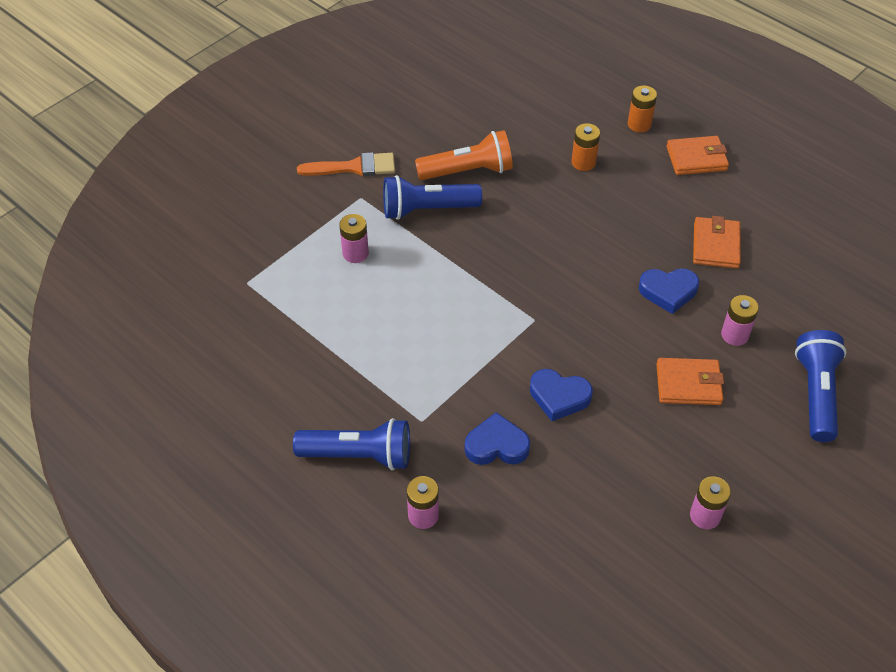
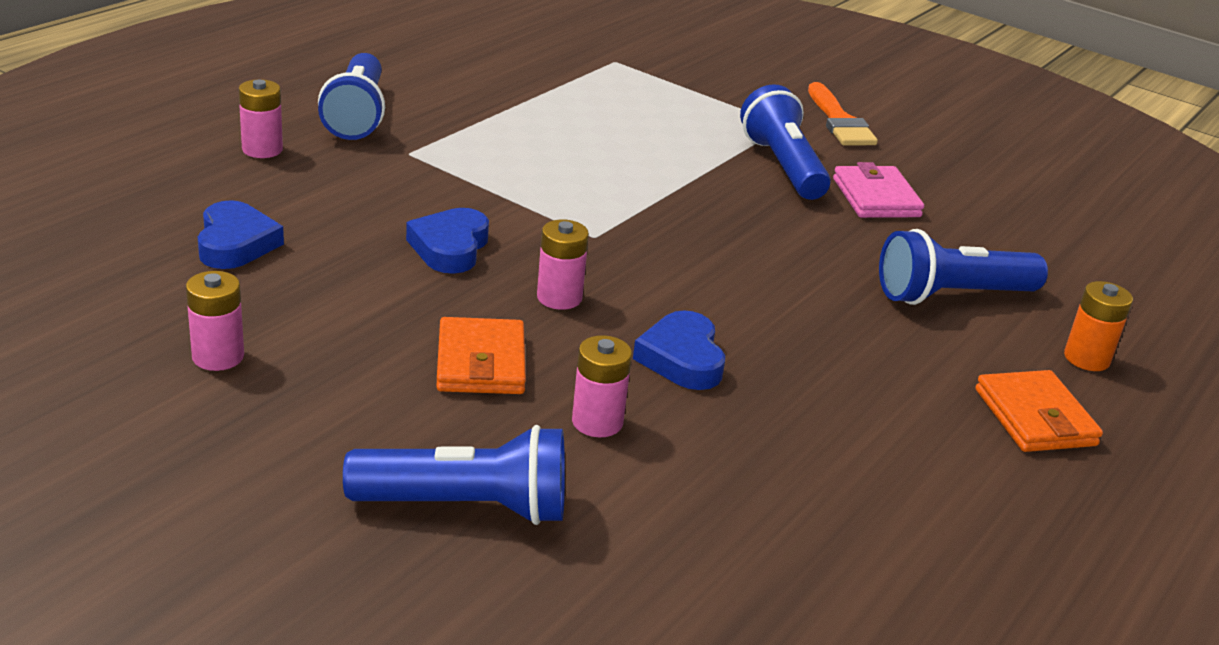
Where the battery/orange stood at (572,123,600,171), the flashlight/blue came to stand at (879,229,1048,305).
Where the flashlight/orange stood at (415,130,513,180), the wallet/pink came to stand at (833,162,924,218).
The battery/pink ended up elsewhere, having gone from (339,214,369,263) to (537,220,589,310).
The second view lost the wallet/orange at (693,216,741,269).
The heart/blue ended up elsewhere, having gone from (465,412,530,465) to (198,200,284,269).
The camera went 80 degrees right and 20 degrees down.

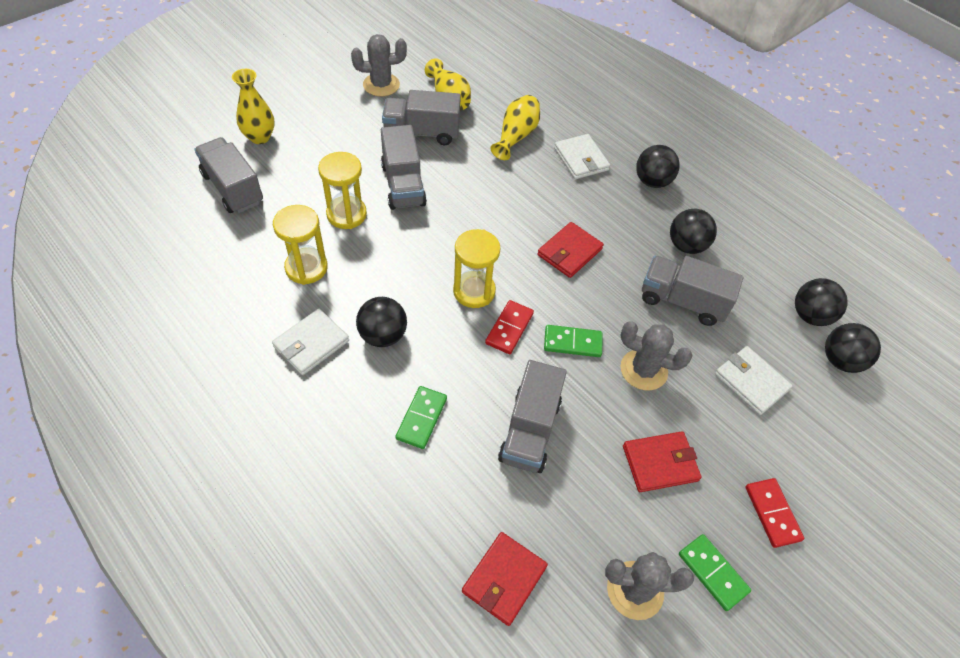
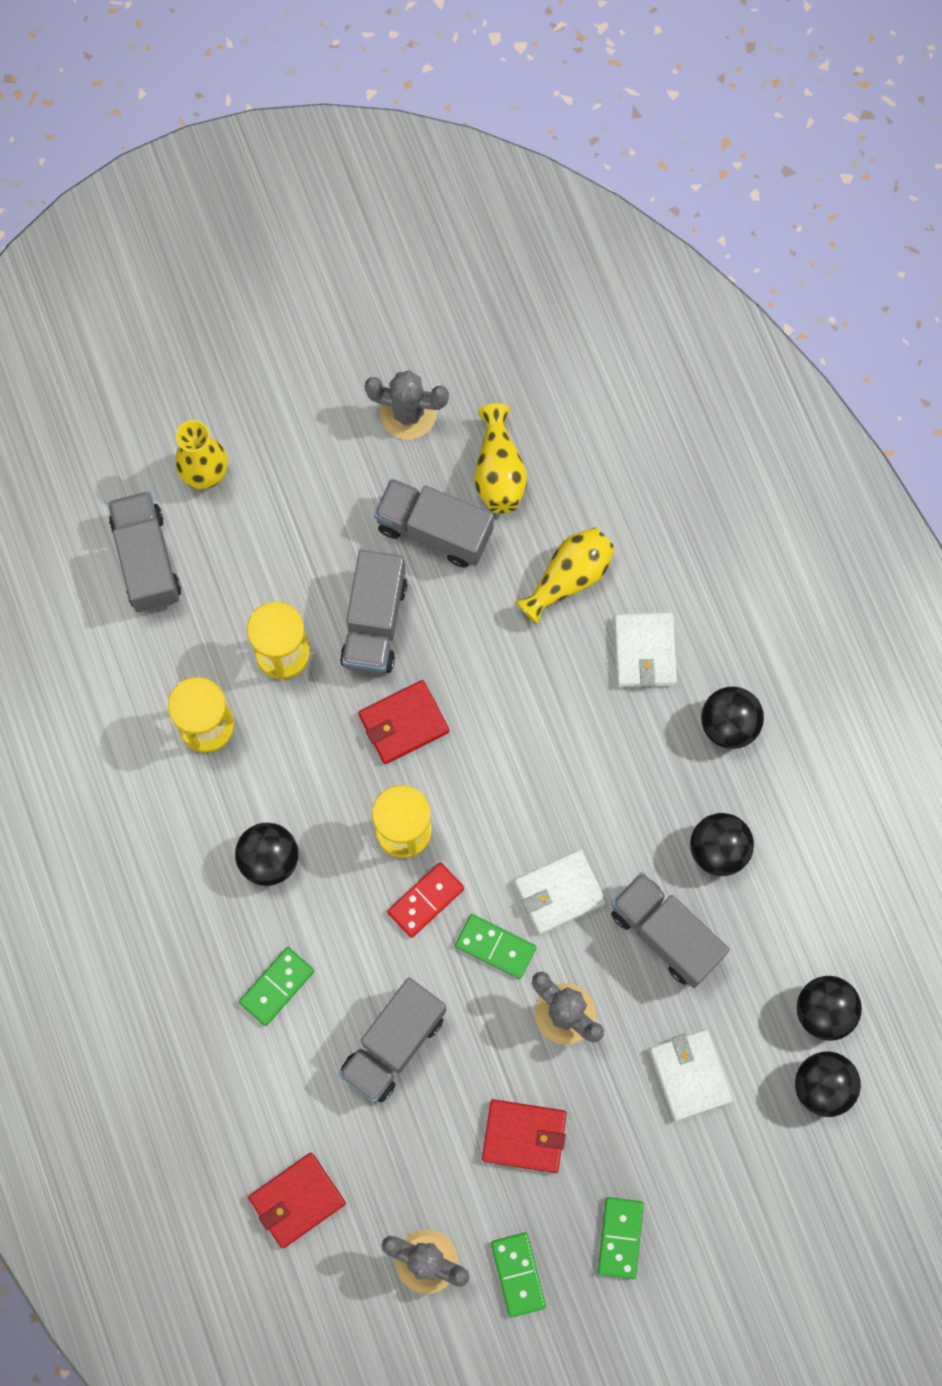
The wallet/red ended up elsewhere, having gone from (537,222,604,278) to (358,680,449,764).
The wallet/white ended up elsewhere, having gone from (272,309,349,375) to (514,849,607,934).
What was the domino/red at (745,478,804,548) turned into the domino/green at (598,1197,644,1279).
The camera went 25 degrees right and 20 degrees up.

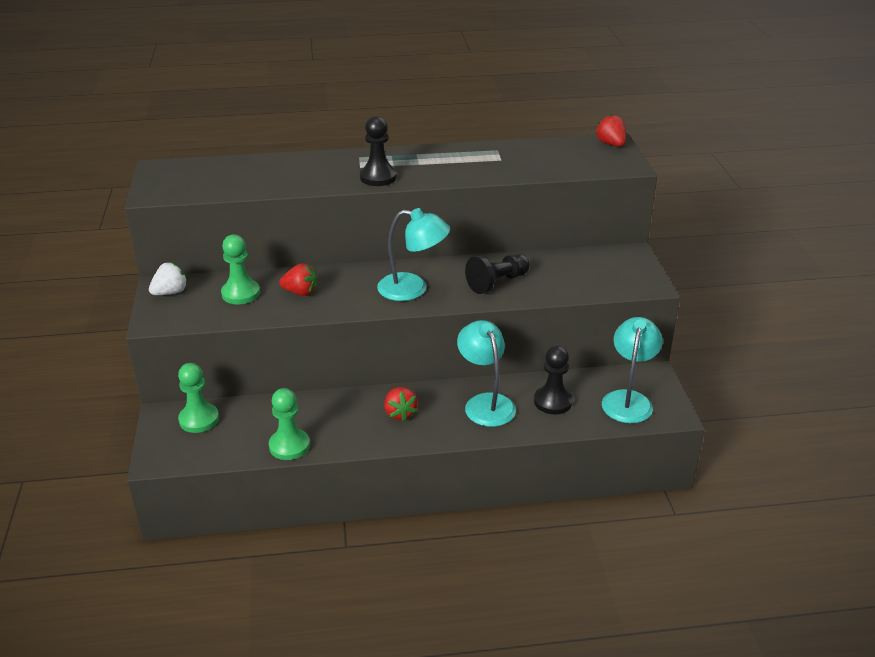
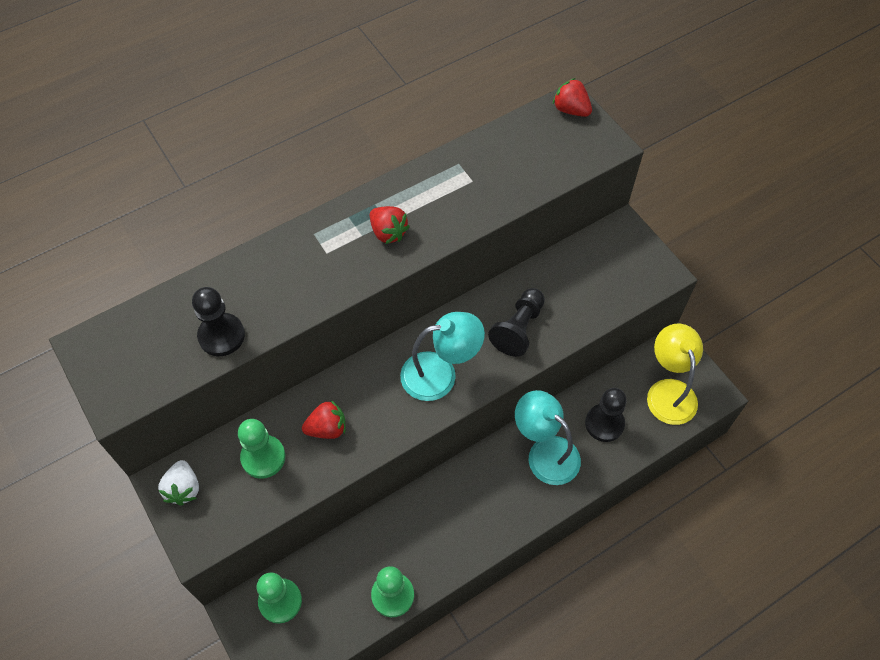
The pawn/black ended up elsewhere, having gone from (360,116,397,186) to (192,287,245,356).
The strawberry/white at (149,262,188,295) ended up facing another way, 150 degrees clockwise from before.
What was the lamp/turquoise at (602,317,663,423) turned into the lamp/yellow at (647,324,703,425).
The strawberry/red ended up elsewhere, having gone from (384,387,418,421) to (370,206,410,244).
The camera went 25 degrees left and 25 degrees up.

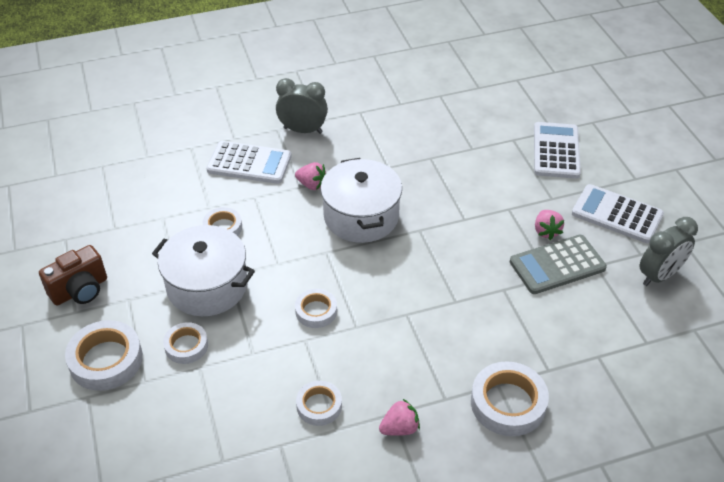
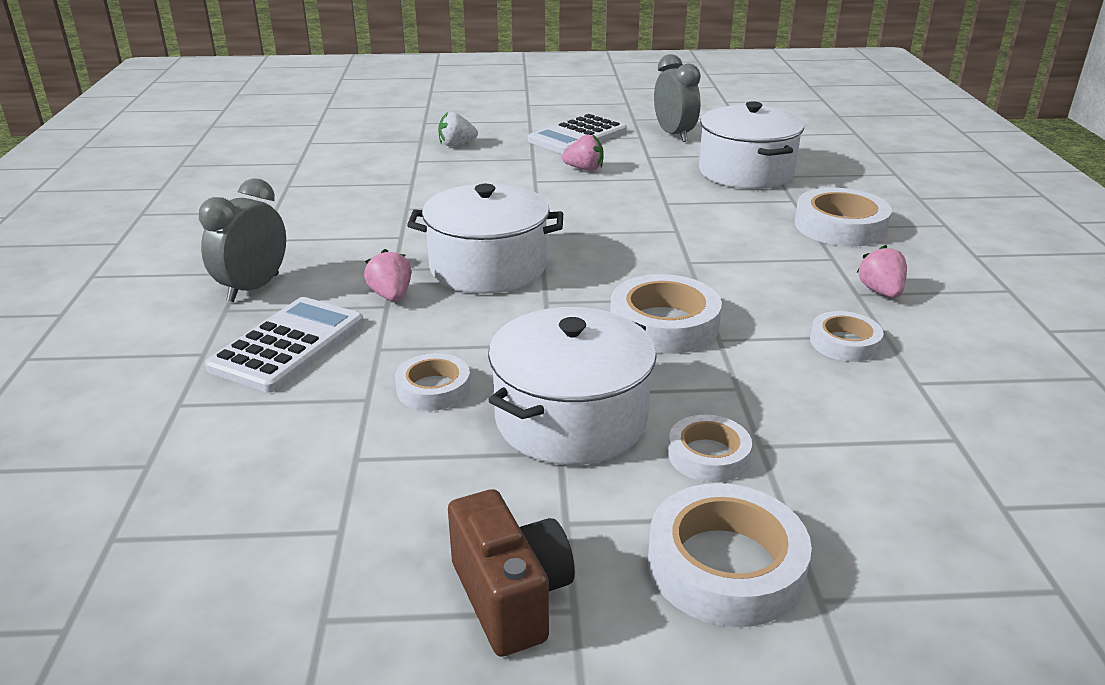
Where the calculator/white stood at (534,122,581,179), the strawberry/white came to stand at (438,112,478,146).
The strawberry/pink at (295,162,326,190) ended up facing another way, 60 degrees counterclockwise from before.
The second view lost the calculator/grey at (510,235,607,294).
The size of the tape/white at (295,289,337,328) changed by a factor of 1.66.
The second view gained the pot/white at (699,101,804,189).
The camera went 75 degrees left and 15 degrees down.

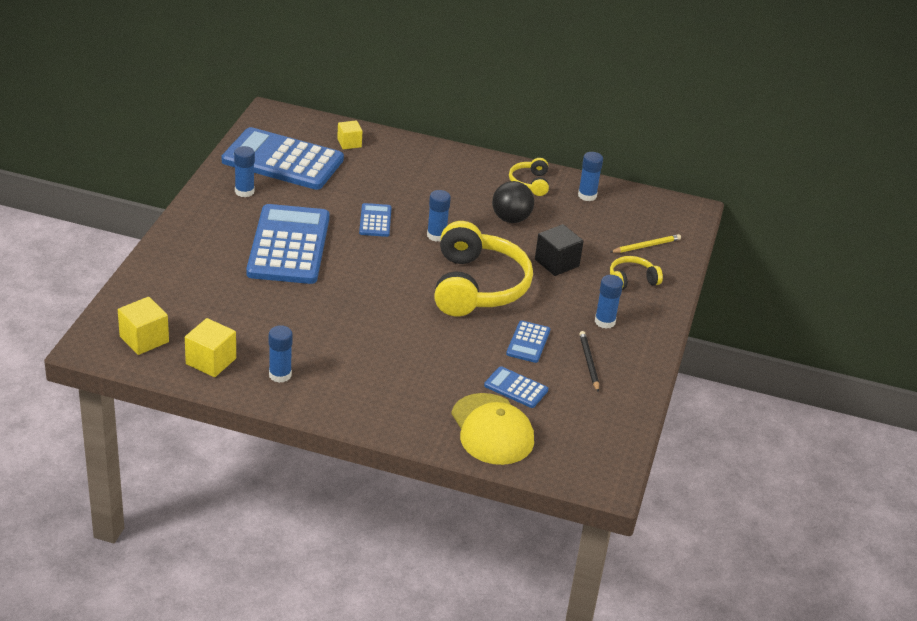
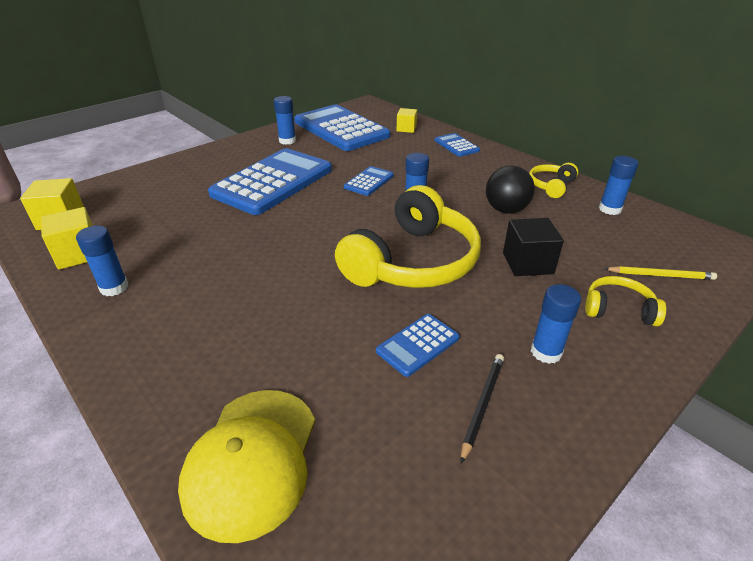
The calculator/blue ended up elsewhere, having gone from (484,366,548,408) to (435,133,480,157).
The camera went 35 degrees right and 0 degrees up.

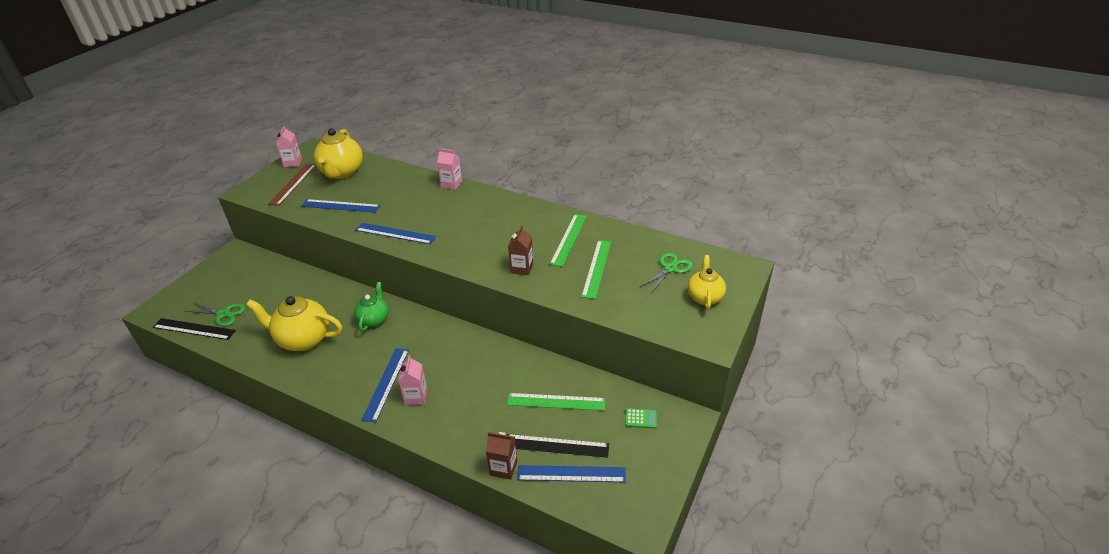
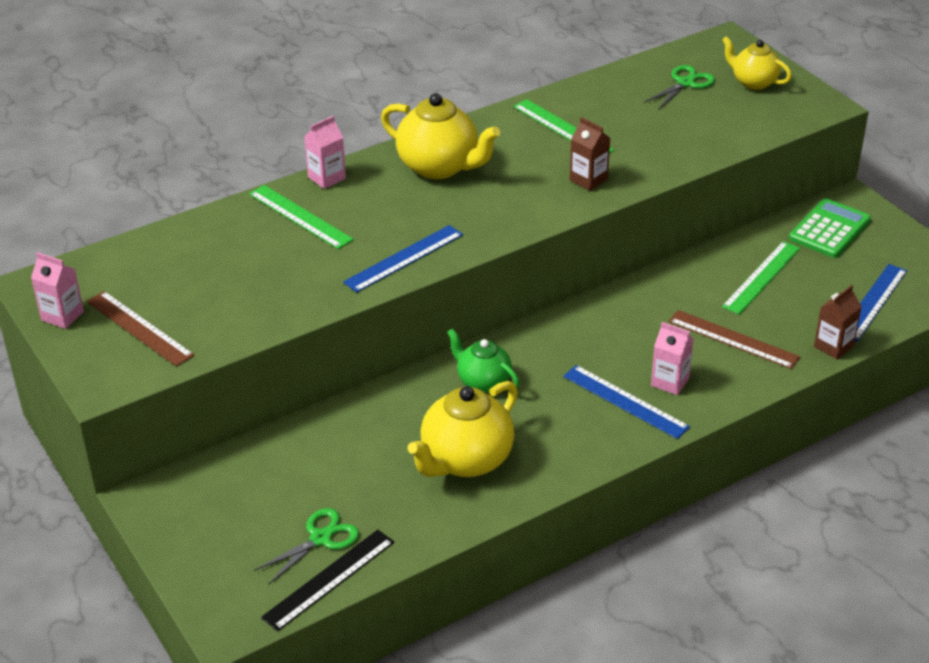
The teapot/yellow ended up elsewhere, having gone from (314,128,363,179) to (381,93,500,179).
The second view lost the ruler/blue at (301,199,380,213).
The ruler/green ended up elsewhere, having gone from (581,240,611,299) to (249,185,354,249).
The scissors/green at (640,253,693,292) ended up facing another way, 60 degrees clockwise from before.
The size of the calculator/green at (625,408,657,429) changed by a factor of 2.04.
The second view lost the ruler/black at (507,434,609,458).
The second view gained the ruler/brown at (668,310,800,369).
The camera went 60 degrees left and 0 degrees up.

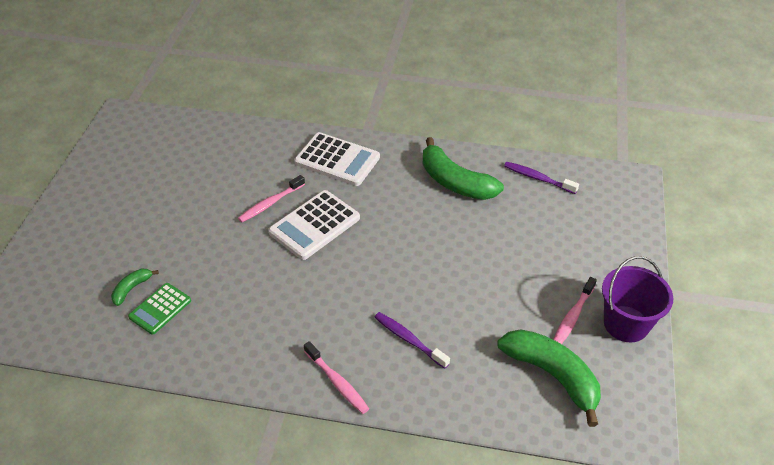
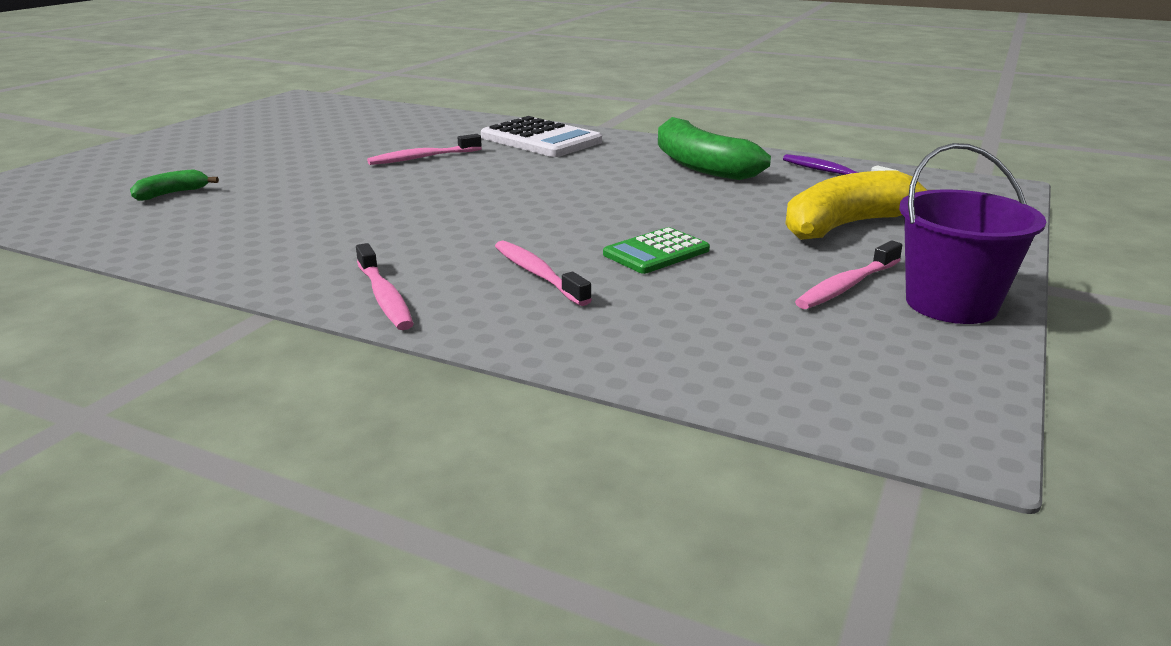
The second view lost the calculator/white at (268,190,360,260).
The calculator/green ended up elsewhere, having gone from (128,283,191,335) to (603,227,710,274).
What was the toothbrush/purple at (374,312,450,369) turned into the toothbrush/pink at (495,241,592,306).
The second view lost the banana/green at (497,329,601,427).
The second view gained the banana/yellow at (785,170,928,240).
The camera went 15 degrees right and 20 degrees down.

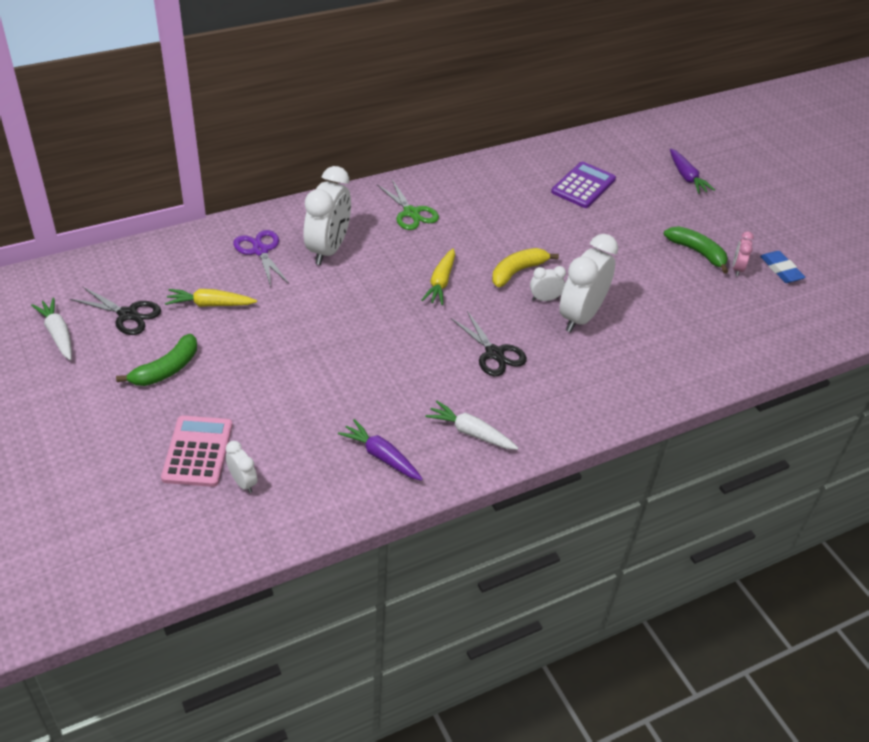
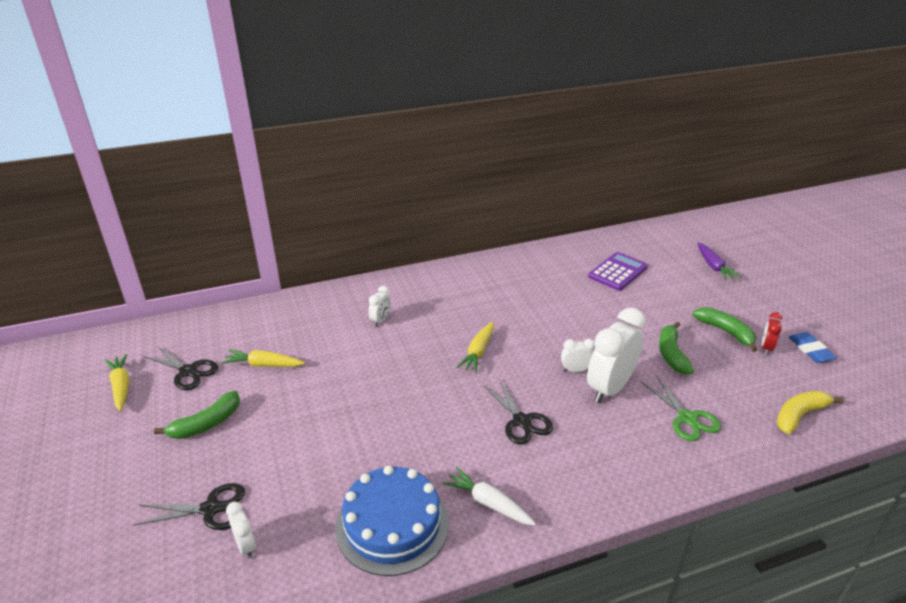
The size of the clock/white at (304,166,351,265) changed by a factor of 0.47.
The scissors/green ended up elsewhere, having gone from (377,180,439,230) to (641,376,721,441).
The second view lost the scissors/purple at (233,230,289,287).
What was the clock/pink at (733,231,754,276) turned into the clock/red at (762,312,782,355).
The banana/yellow ended up elsewhere, having gone from (492,248,559,287) to (777,391,844,434).
What was the carrot/white at (31,297,72,360) turned into the carrot/yellow at (105,354,129,411).
Where the calculator/pink stood at (161,416,232,487), the scissors/black came to stand at (134,483,245,530).
Where the carrot/purple stood at (338,419,423,481), the cake/blue came to stand at (335,465,449,576).
The second view gained the banana/green at (659,322,694,374).
The camera went 10 degrees right and 10 degrees down.

